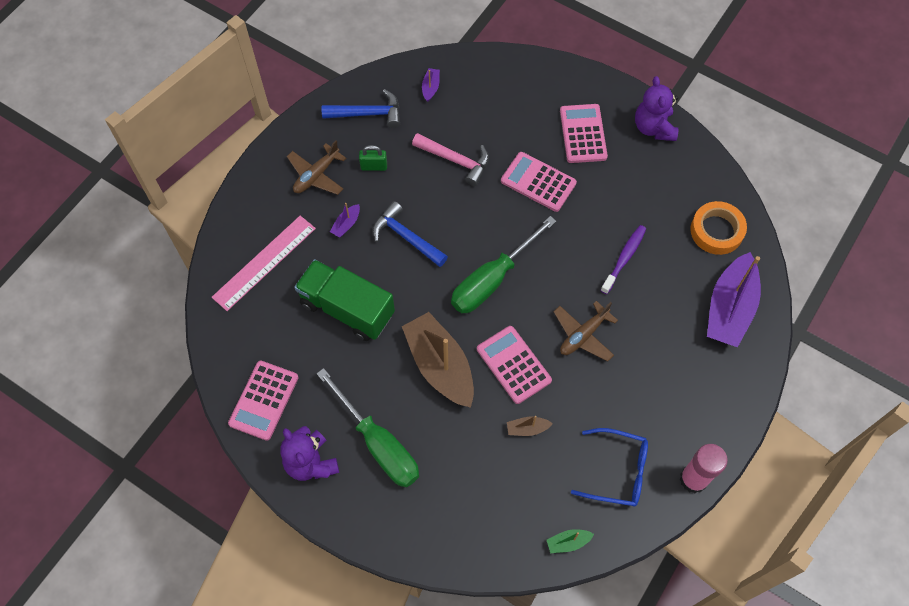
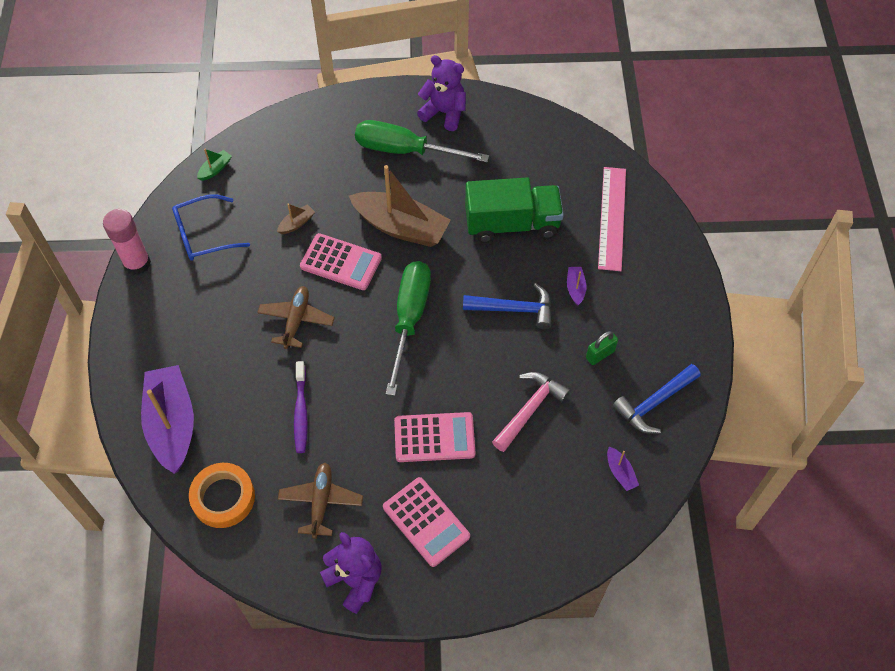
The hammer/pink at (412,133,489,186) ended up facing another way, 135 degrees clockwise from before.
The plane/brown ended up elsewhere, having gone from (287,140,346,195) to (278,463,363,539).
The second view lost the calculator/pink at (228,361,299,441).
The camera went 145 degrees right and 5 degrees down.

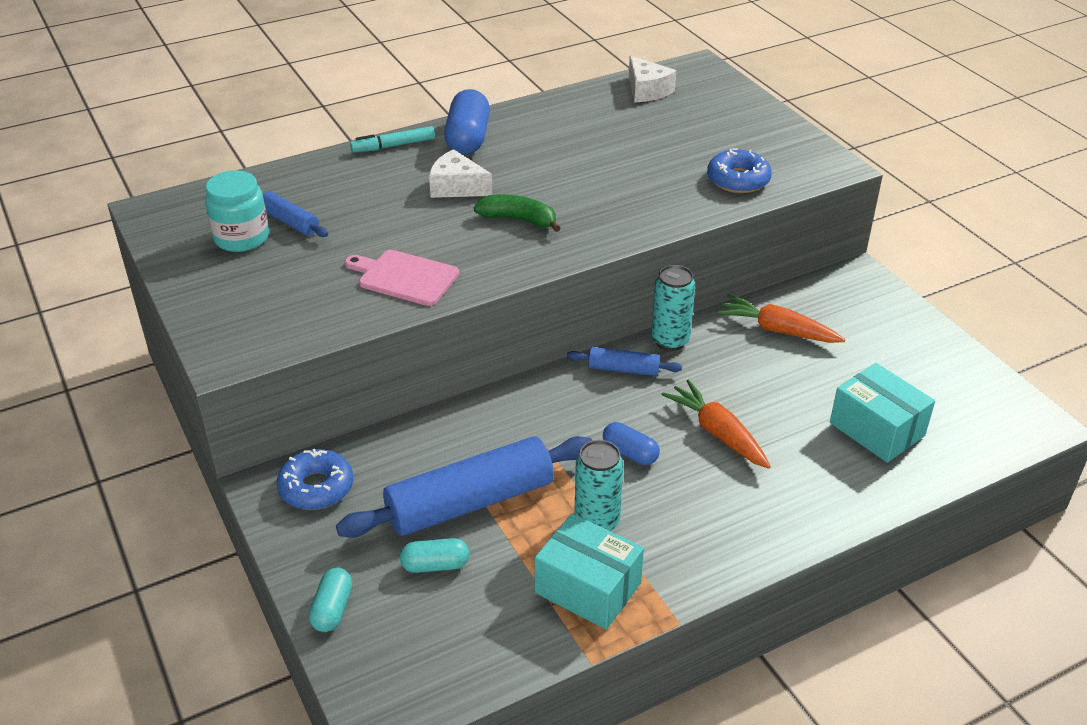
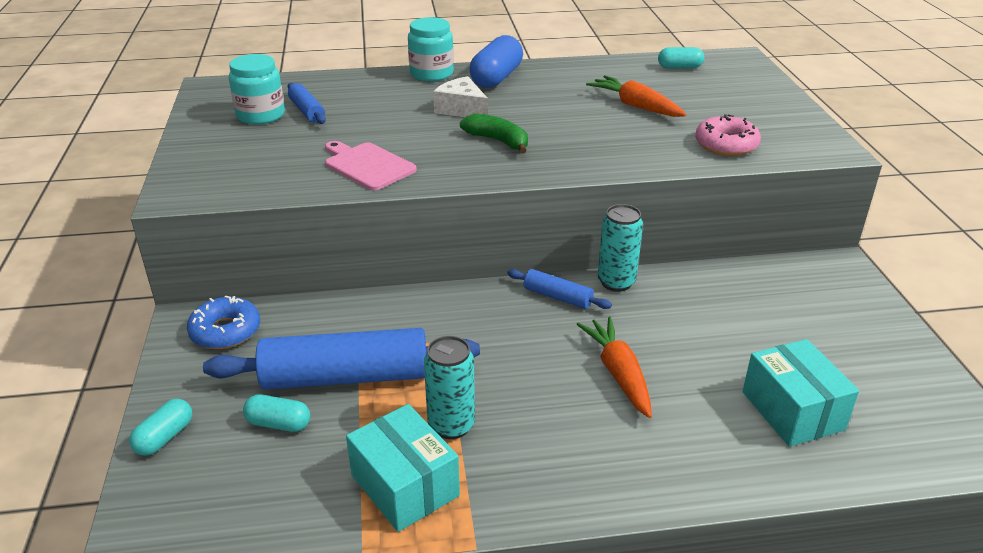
Where the cheese/white stood at (629,56,677,103), the capsule/turquoise came to stand at (658,47,704,68).
Where the marker/turquoise stood at (350,126,435,153), the jar/turquoise came to stand at (408,17,454,81).
What was the donut/blue at (707,148,772,193) turned into the donut/pink at (695,114,761,156).
The carrot/orange ended up elsewhere, having gone from (717,295,845,343) to (586,75,686,117).
The second view lost the capsule/blue at (603,422,660,465).
The camera went 20 degrees right and 5 degrees down.

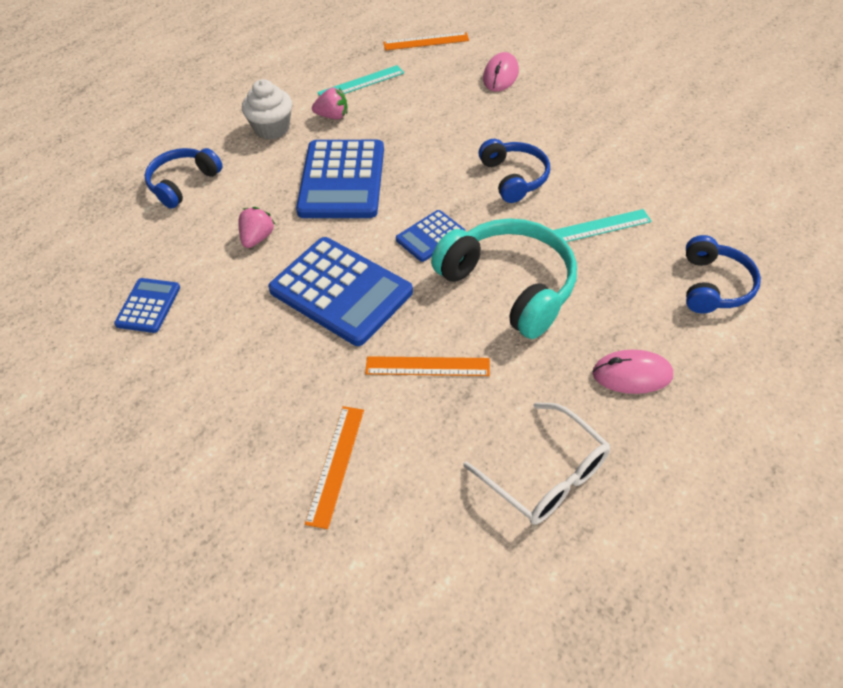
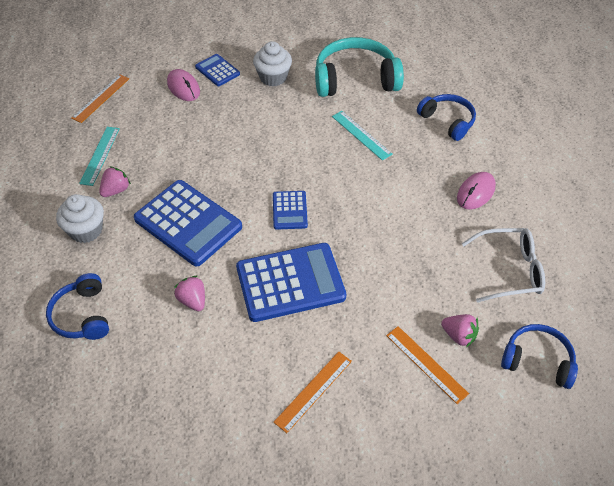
The headphones/blue ended up elsewhere, having gone from (478,139,550,203) to (501,324,578,389).
The ruler/turquoise at (553,209,652,242) ended up facing another way, 60 degrees counterclockwise from before.
The headphones/turquoise ended up elsewhere, having gone from (431,218,577,339) to (315,37,404,97).
The calculator/blue ended up elsewhere, having gone from (114,278,180,333) to (195,54,240,86).
The ruler/orange ended up elsewhere, having gone from (365,356,490,376) to (273,351,352,433).
The second view gained the cupcake/white at (253,41,292,87).
The second view gained the strawberry/pink at (441,314,479,347).
The camera went 55 degrees left and 0 degrees up.

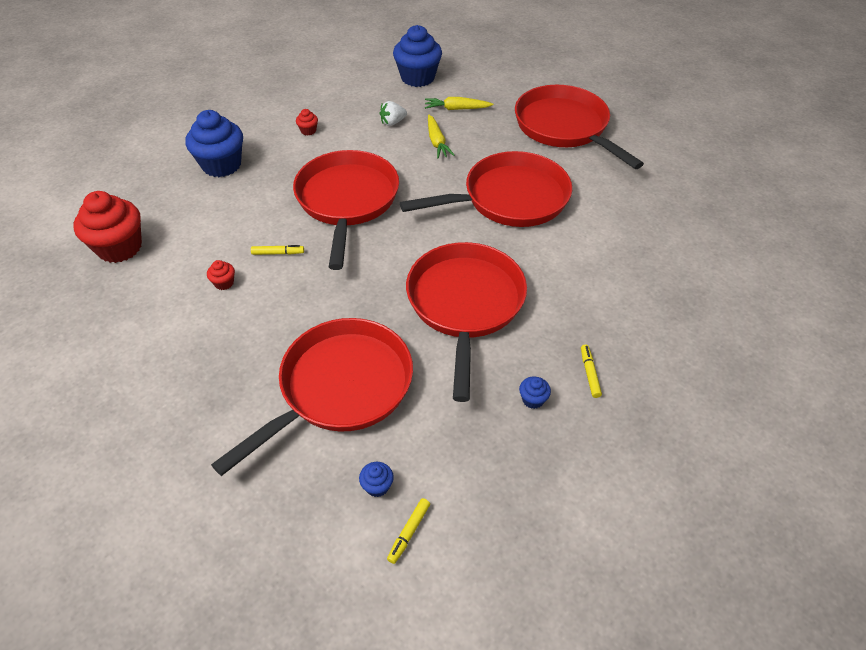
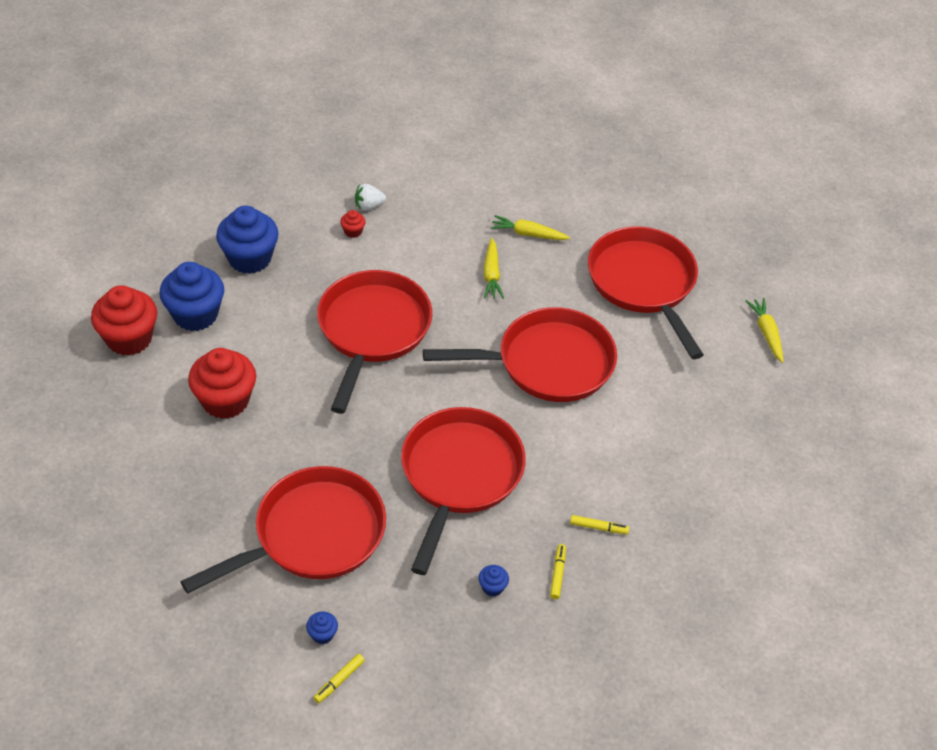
The cupcake/blue ended up elsewhere, having gone from (393,25,442,87) to (159,262,224,331).
The strawberry/white ended up elsewhere, having gone from (379,101,407,126) to (355,184,386,211).
The marker/yellow ended up elsewhere, having gone from (251,245,304,255) to (570,515,629,534).
The size of the cupcake/red at (207,260,235,290) changed by a factor of 2.38.
The second view gained the carrot/yellow at (746,298,784,363).
The camera went 10 degrees right and 0 degrees up.

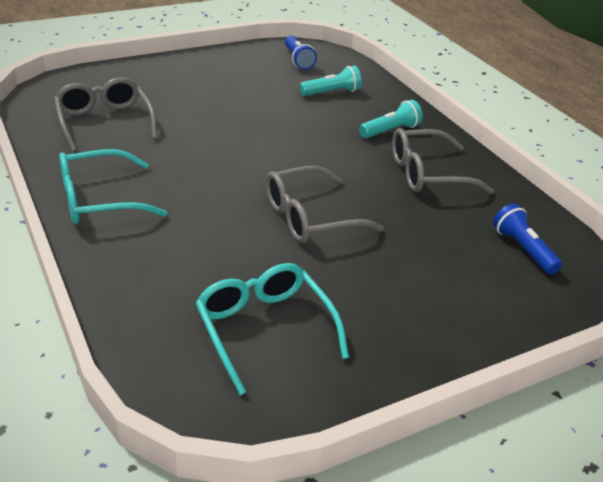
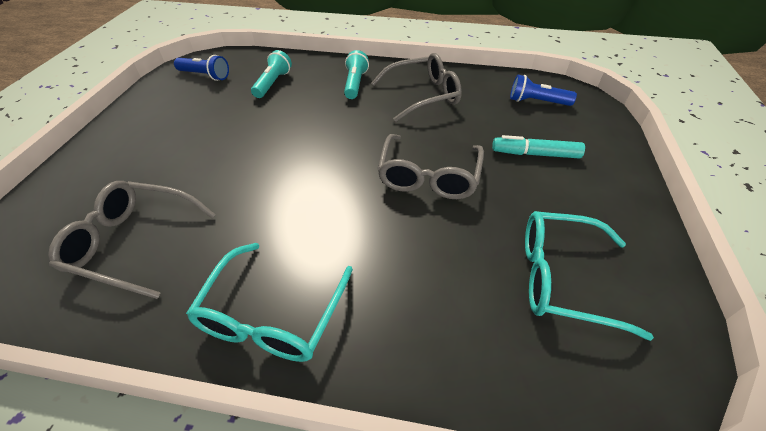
The glasses/grey at (392,128,494,194) ended up facing another way, 135 degrees counterclockwise from before.
The second view gained the marker/turquoise at (492,135,585,158).
The camera went 50 degrees left and 10 degrees up.

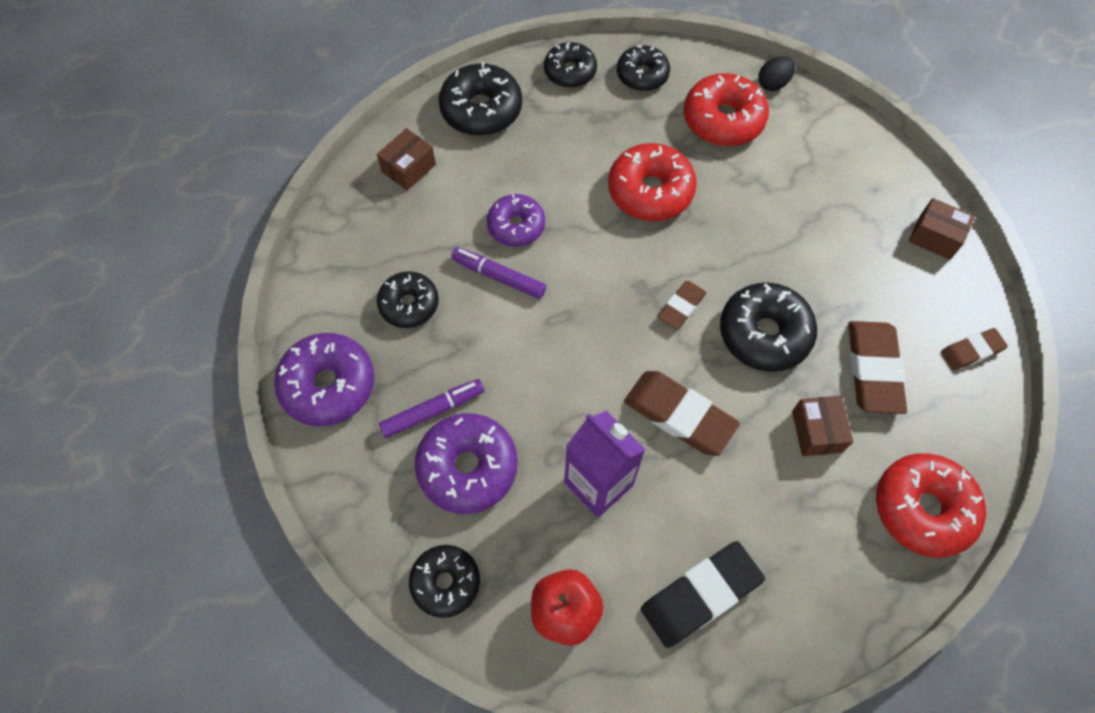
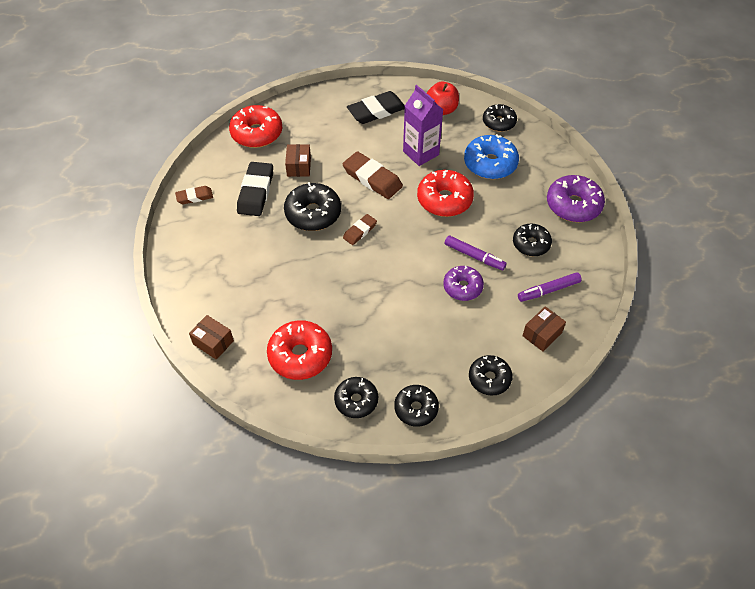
The second view lost the egg/black at (758,56,795,91).
The size of the donut/black at (438,62,522,136) changed by a factor of 0.66.
The donut/red ended up elsewhere, having gone from (608,143,697,221) to (417,170,474,217).
The box/brown ended up elsewhere, having gone from (909,198,975,260) to (189,315,234,360).
What was the eraser/brown at (848,321,907,414) turned into the eraser/black at (237,162,273,216).
The marker/purple ended up elsewhere, having gone from (379,379,484,438) to (518,272,582,302).
What was the donut/purple at (415,413,518,514) turned into the donut/blue at (464,134,519,179).
The camera went 175 degrees left and 10 degrees down.

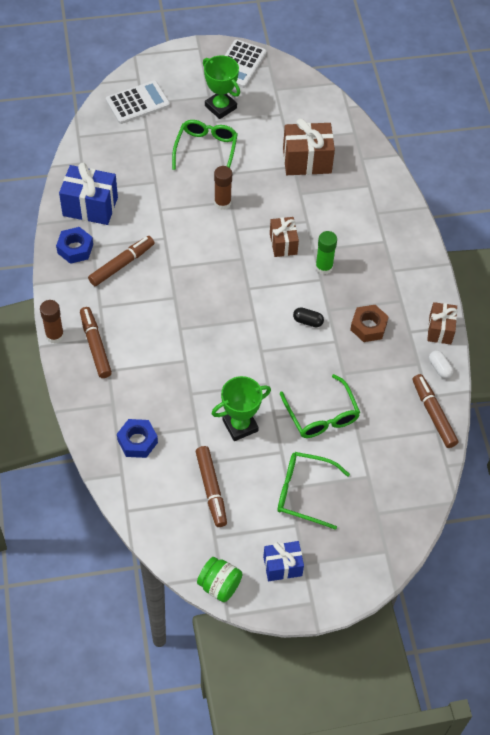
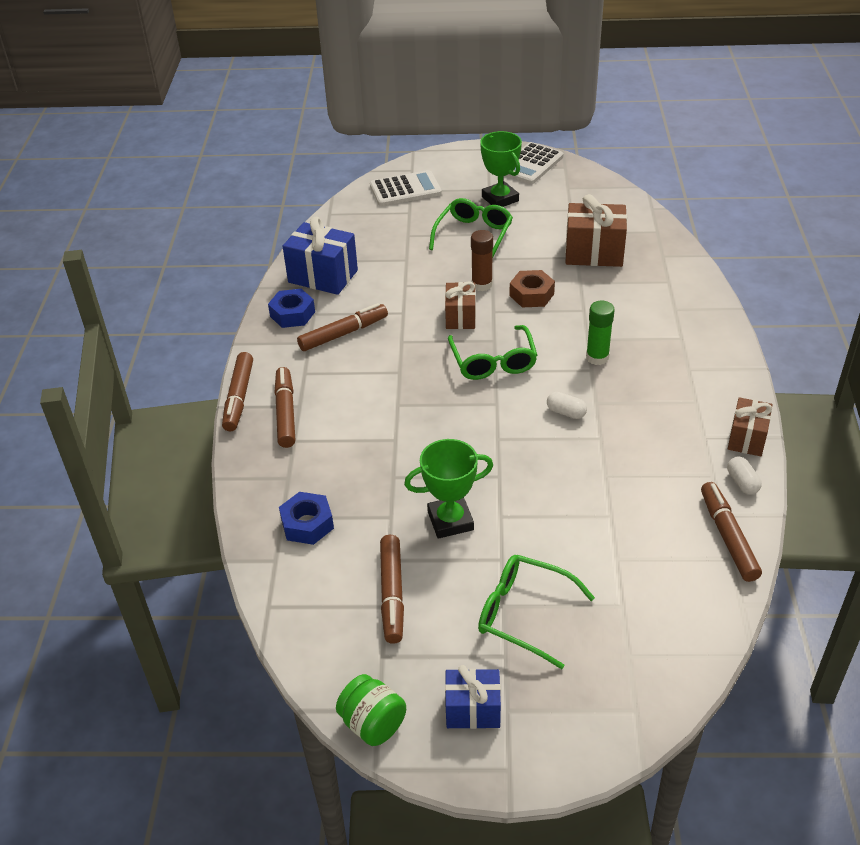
The gift/brown ended up elsewhere, having gone from (270,217,299,257) to (445,282,476,329).
Where the glue stick/brown stood at (40,300,64,343), the marker/brown came to stand at (222,352,253,432).
The nut/brown ended up elsewhere, having gone from (350,305,389,342) to (509,270,555,307).
What was the capsule/black at (293,307,324,327) turned into the capsule/white at (547,392,587,419).
The glasses/green ended up elsewhere, having gone from (280,374,360,438) to (448,325,537,380).
The camera went 15 degrees right and 15 degrees down.

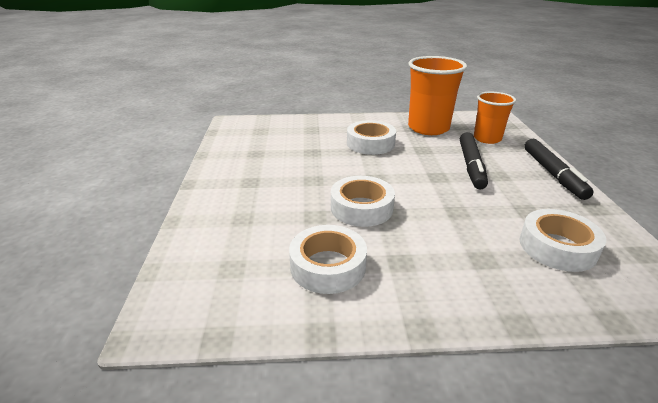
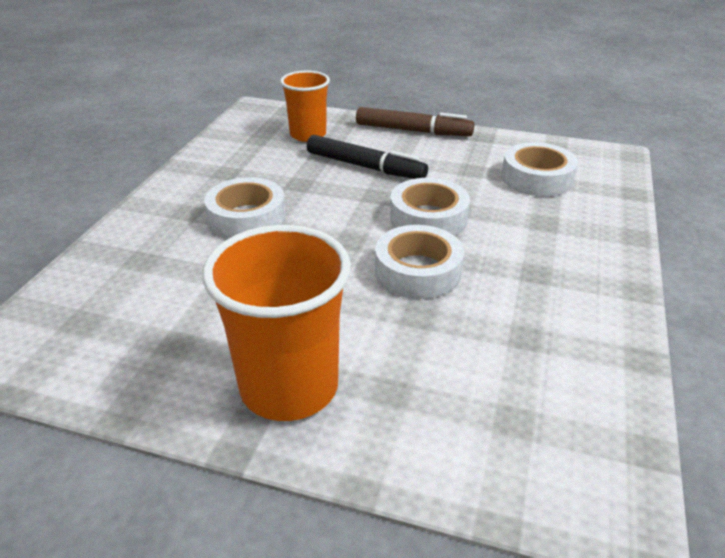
The cup/orange ended up elsewhere, having gone from (408,56,467,135) to (202,225,351,421).
What was the marker/black at (524,139,594,200) turned into the marker/brown at (356,107,474,136).
The tape/white ended up elsewhere, having gone from (289,225,367,294) to (390,178,470,236).
The camera went 70 degrees left and 5 degrees up.

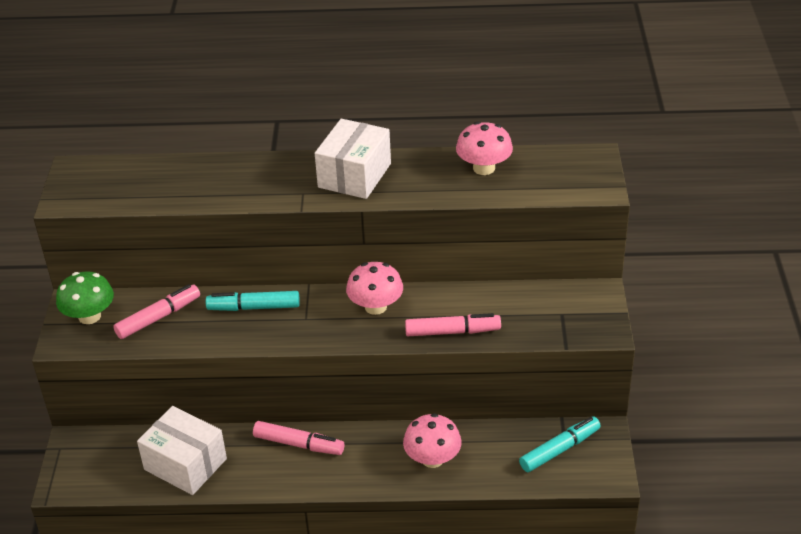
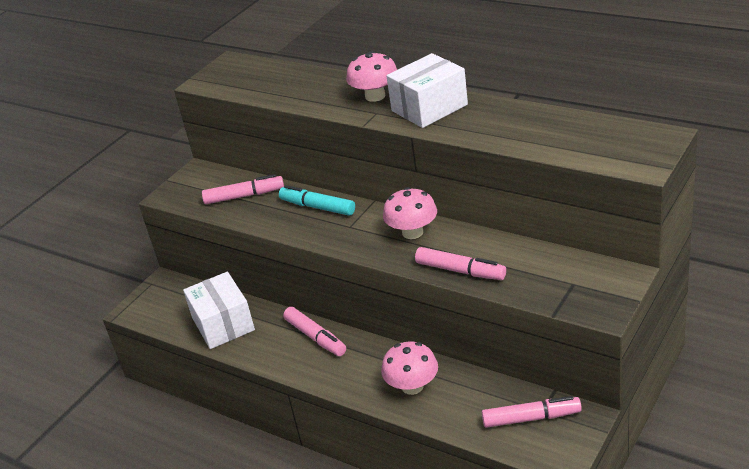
The mushroom/pink ended up elsewhere, having gone from (456,122,513,175) to (346,51,397,102).
The second view lost the mushroom/green at (56,271,114,324).
What was the marker/turquoise at (519,416,601,472) turned into the marker/pink at (482,396,582,428).
The camera went 35 degrees right and 5 degrees down.

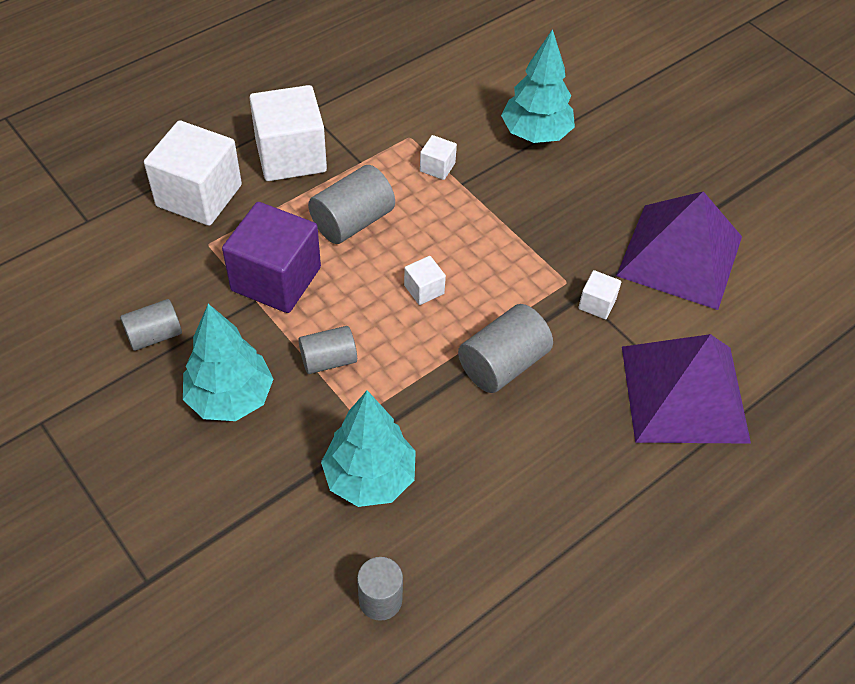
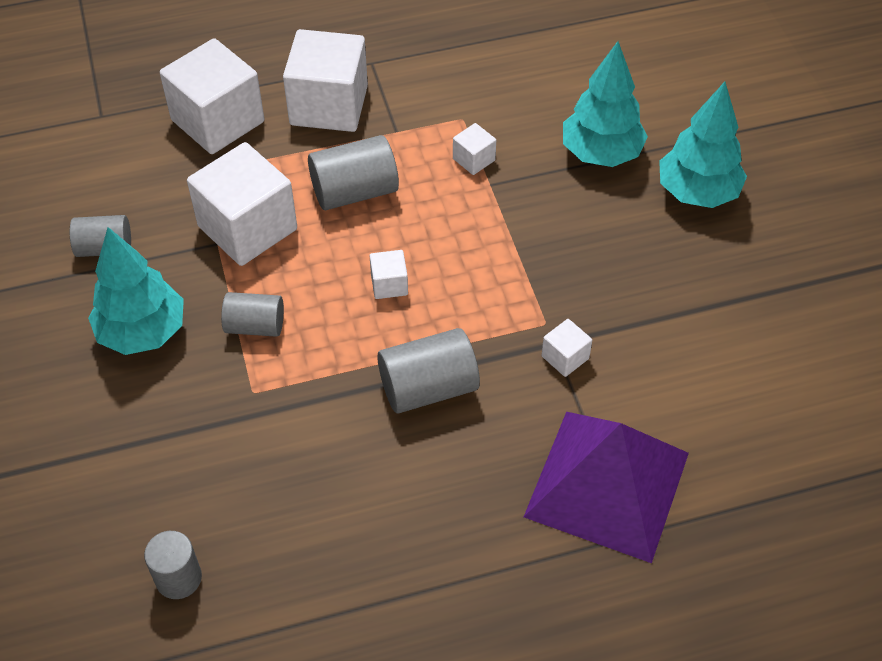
The second view lost the pyramid/purple at (616,191,742,310).
What was the cube/purple at (222,202,321,313) turned into the cube/white at (187,142,297,266).
The tree/turquoise ended up elsewhere, having gone from (321,390,416,507) to (659,82,747,208).
The camera went 25 degrees right and 0 degrees up.

